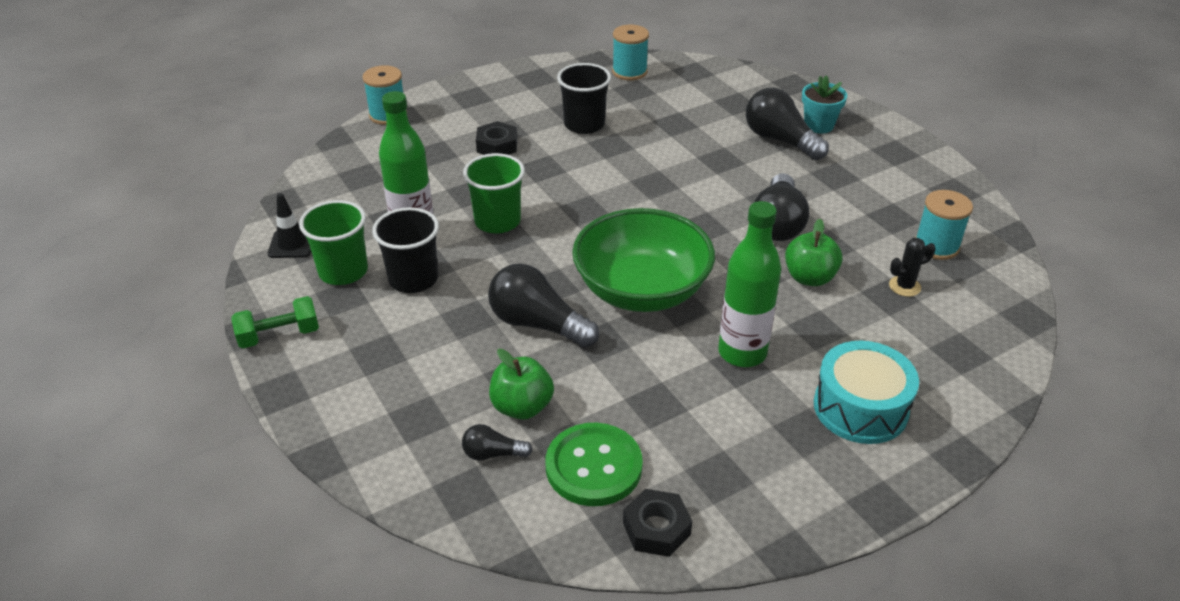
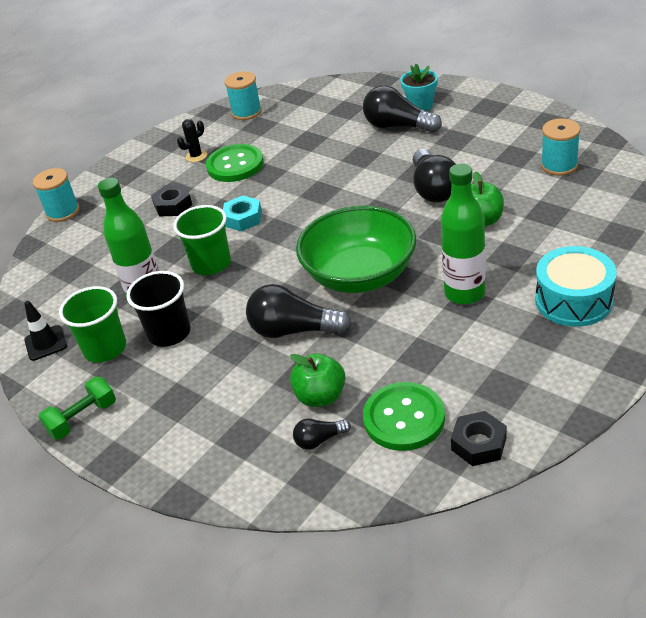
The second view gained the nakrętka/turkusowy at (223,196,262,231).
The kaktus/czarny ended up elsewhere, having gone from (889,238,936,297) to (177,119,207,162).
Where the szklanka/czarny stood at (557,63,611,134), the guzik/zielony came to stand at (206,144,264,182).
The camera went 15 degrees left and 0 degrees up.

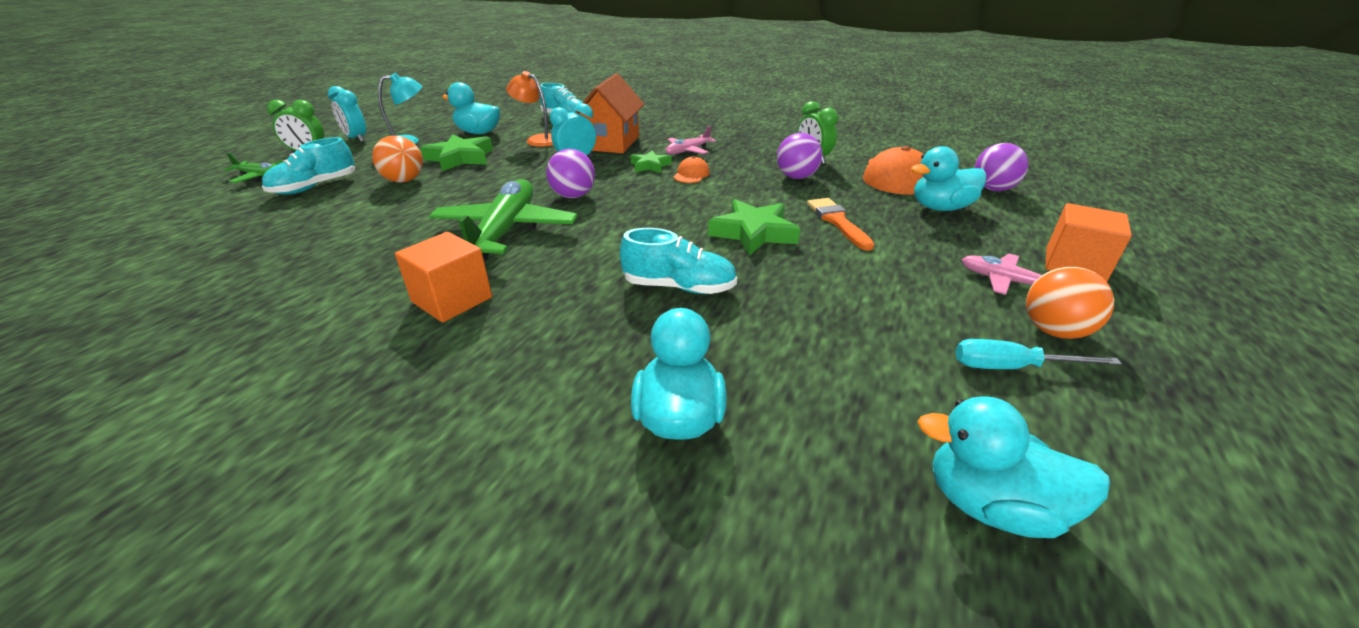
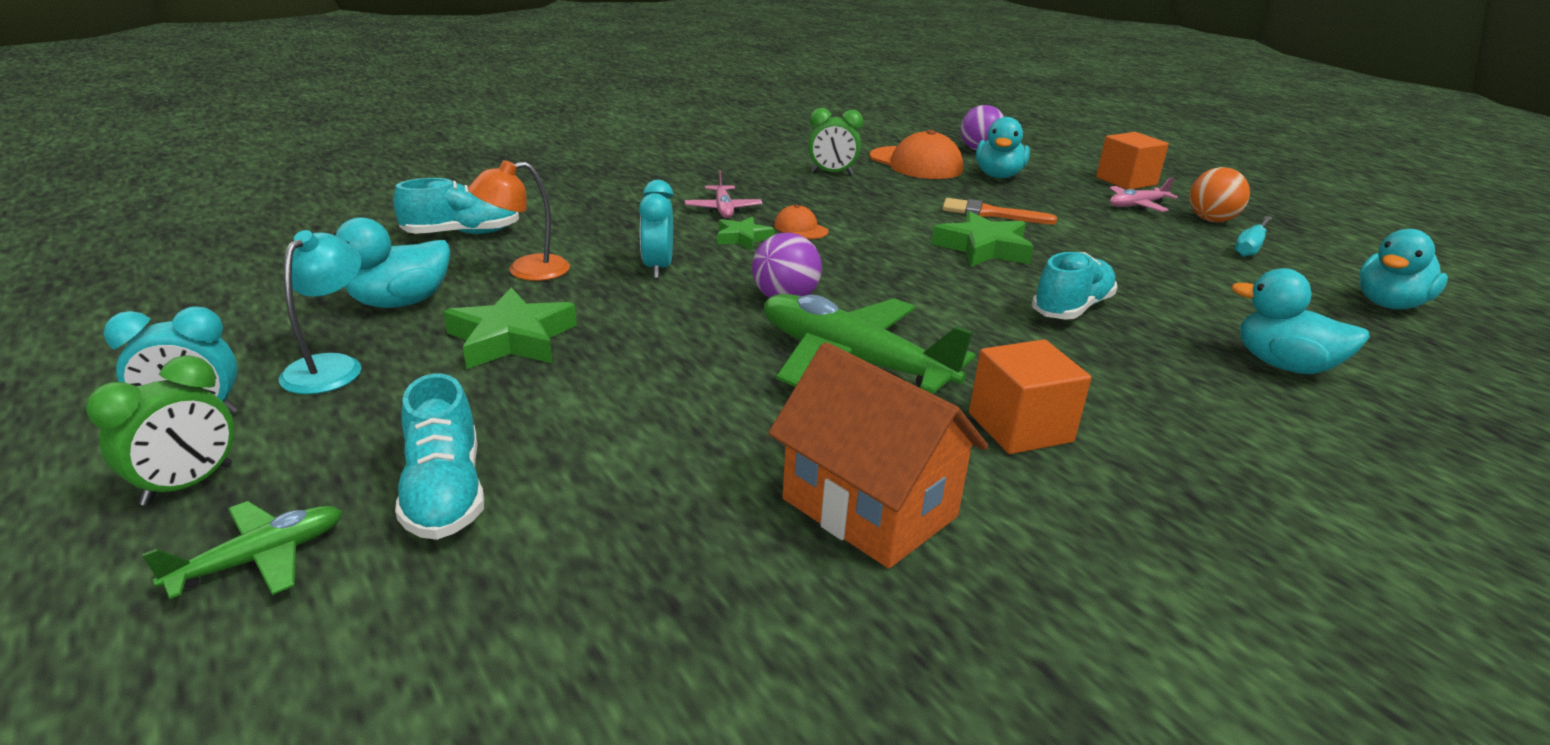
The second view lost the piłka/pomarańczowy at (372,136,423,183).
The second view lost the piłka/fioletowy at (777,133,823,179).
The domek/pomarańczowy ended up elsewhere, having gone from (575,73,645,153) to (768,342,988,568).
The camera went 60 degrees left and 5 degrees down.

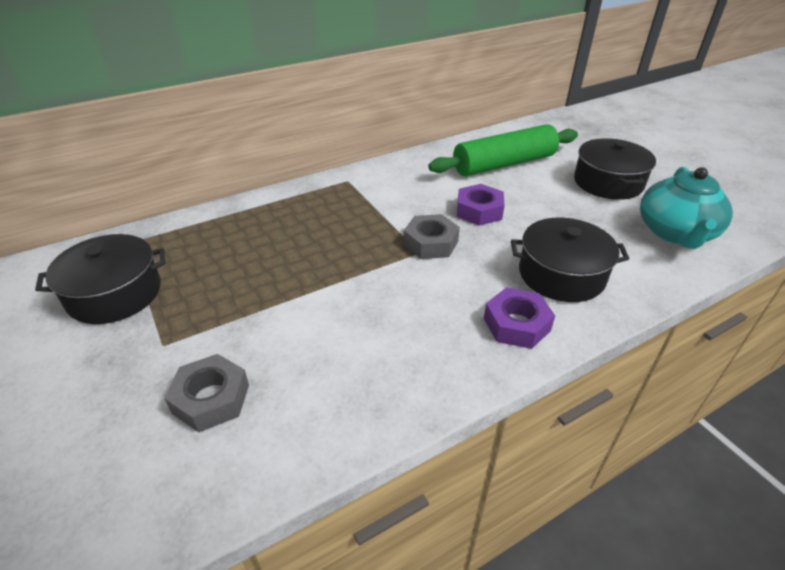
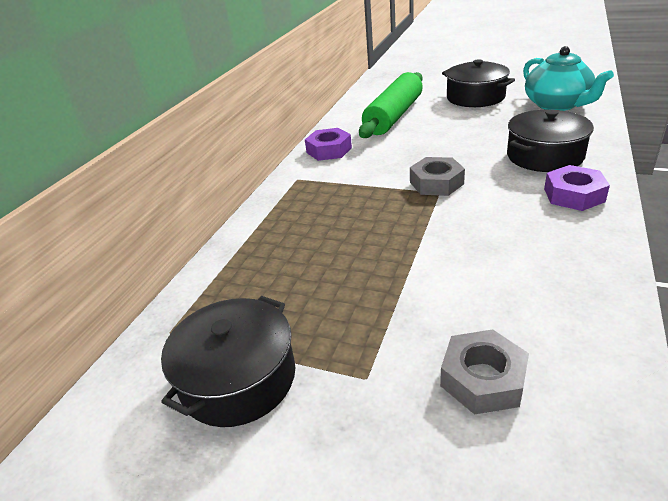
The nakrętka/fioletowy ended up elsewhere, having gone from (457,184,505,226) to (305,128,352,161).
The camera went 35 degrees left and 5 degrees down.

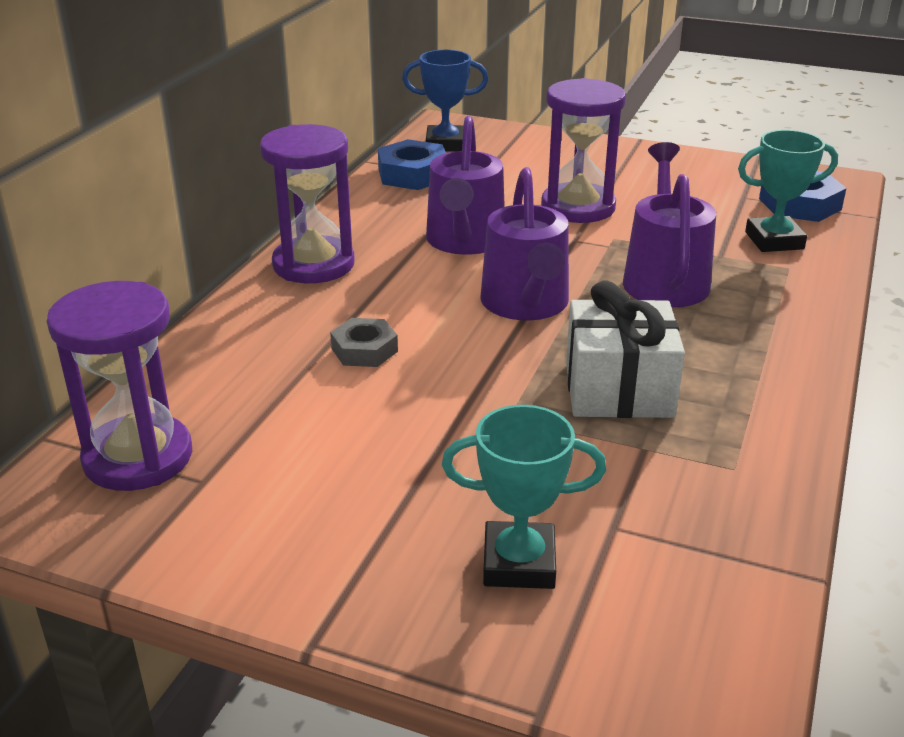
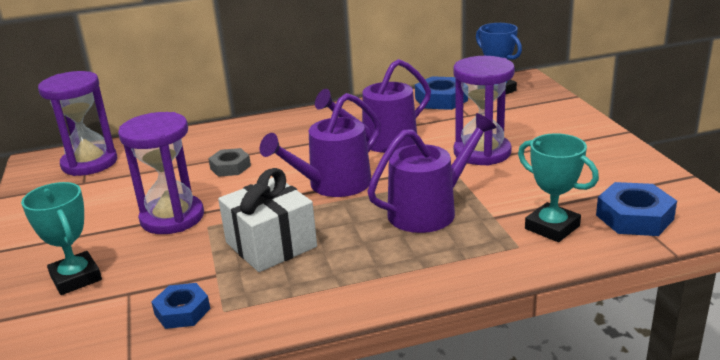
The second view gained the nakrętka/niebieski at (151,283,210,329).
The klepsydra/fioletowy ended up elsewhere, having gone from (260,124,355,283) to (118,112,204,234).
The camera went 55 degrees right and 5 degrees down.

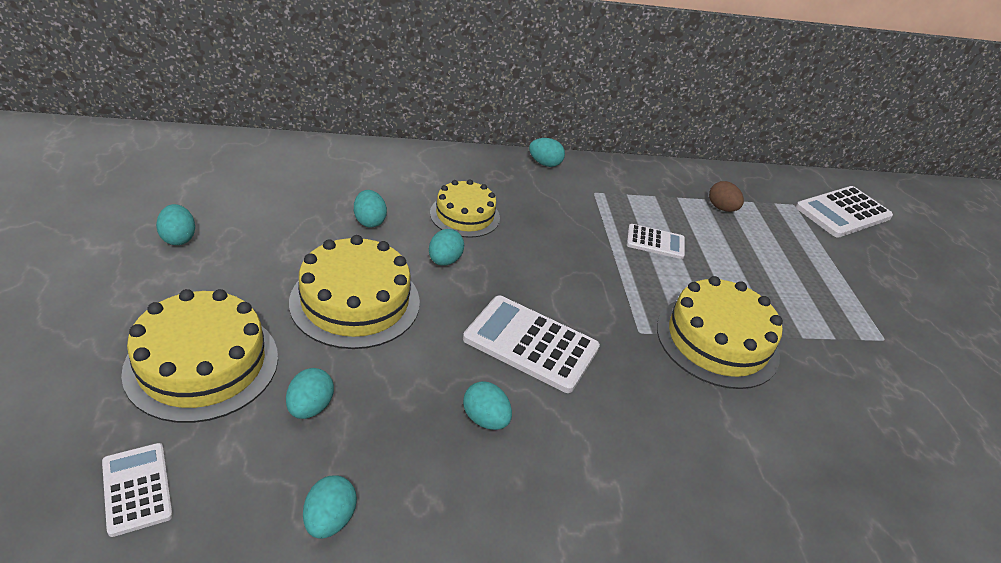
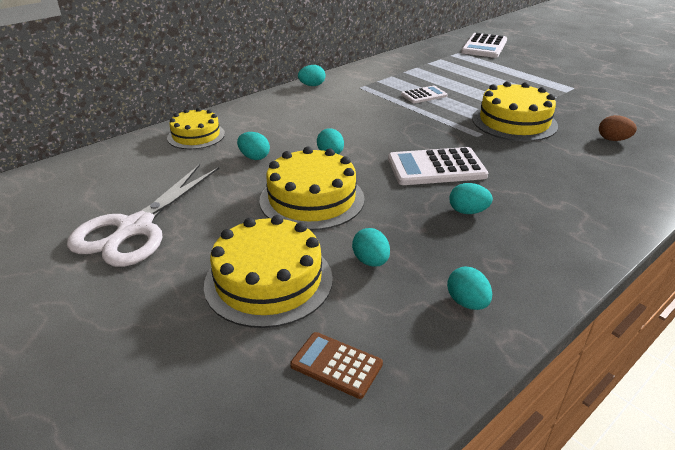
The tort/żółty ended up elsewhere, having gone from (430,179,500,238) to (167,108,225,149).
The jajko/brązowy ended up elsewhere, having gone from (709,181,744,212) to (599,115,637,141).
Where the jajko/turkusowy stood at (156,204,195,245), the nożyczki/biały came to stand at (67,164,219,267).
What was the kalkulator/biały at (102,443,173,537) turned into the kalkulator/brązowy at (290,332,383,399).
The camera went 30 degrees left and 5 degrees down.

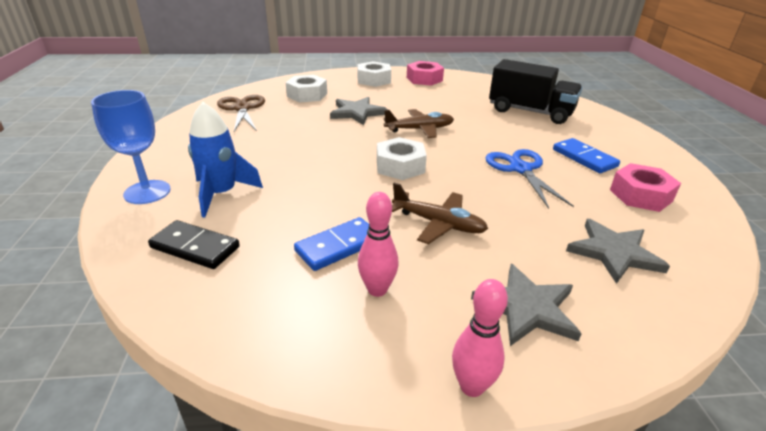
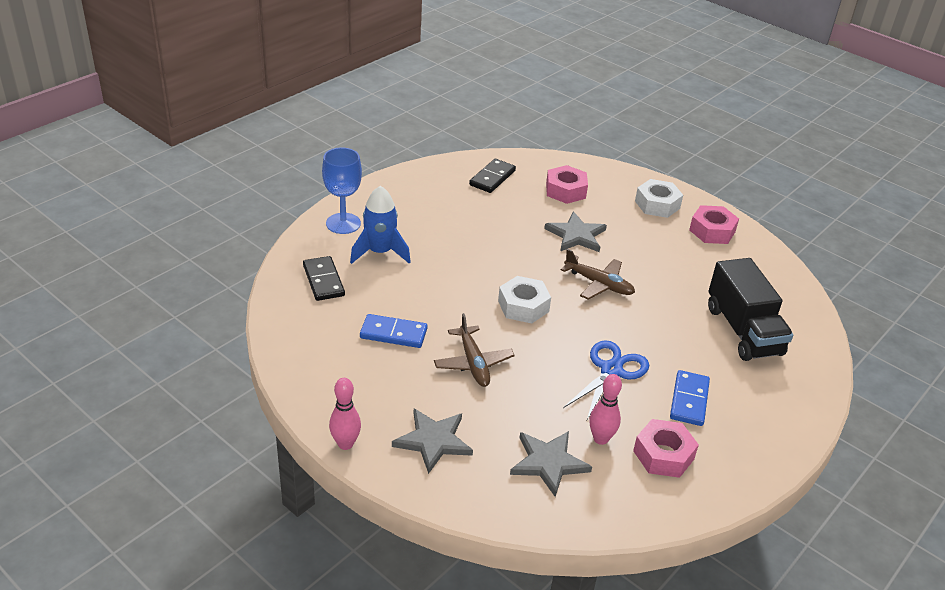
The kręgiel/różowy ended up elsewhere, having gone from (358,192,399,297) to (589,374,622,445).
Where the nożyczki/brązowy stood at (217,95,265,132), the kostka domina/czarny came to stand at (469,159,516,193).
What was the nakrętka/biały at (286,75,327,103) turned into the nakrętka/różowy at (546,165,588,204).
The camera went 45 degrees right and 5 degrees up.

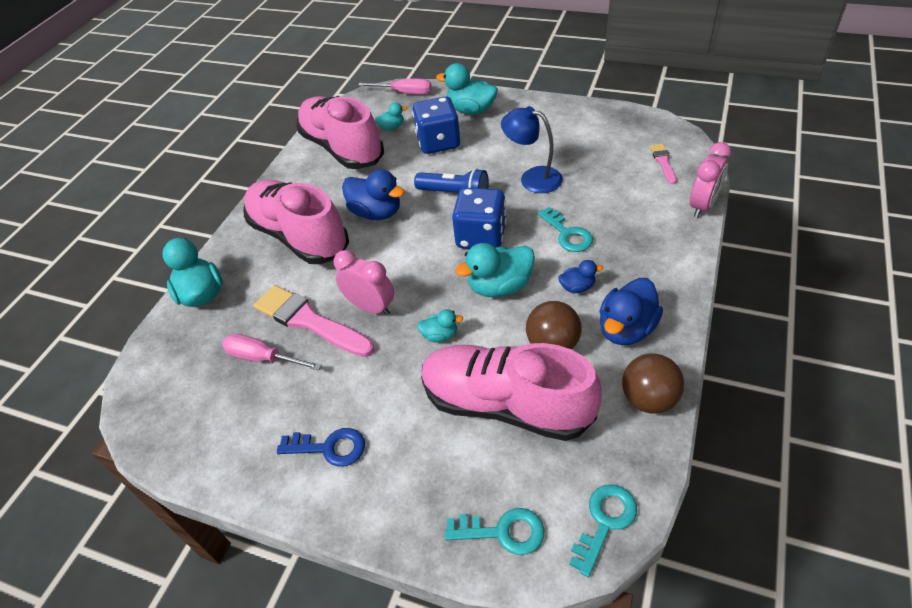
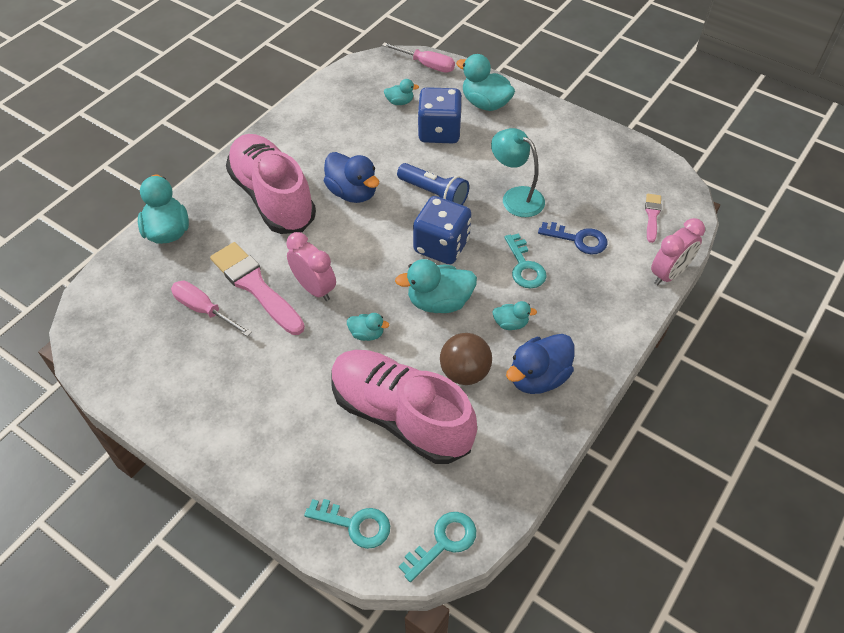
The second view lost the but/różowy at (297,96,384,169).
The second view lost the piłka/brązowy at (622,353,684,414).
The klucz/niebieski ended up elsewhere, having gone from (277,428,365,467) to (538,222,608,254).
What was the lampka/niebieski at (501,106,563,193) turned into the lampka/turkusowy at (491,128,545,217).
What was the kaczka/niebieski at (558,260,603,293) turned into the kaczka/turkusowy at (492,301,537,330).
The camera went 10 degrees right and 5 degrees up.

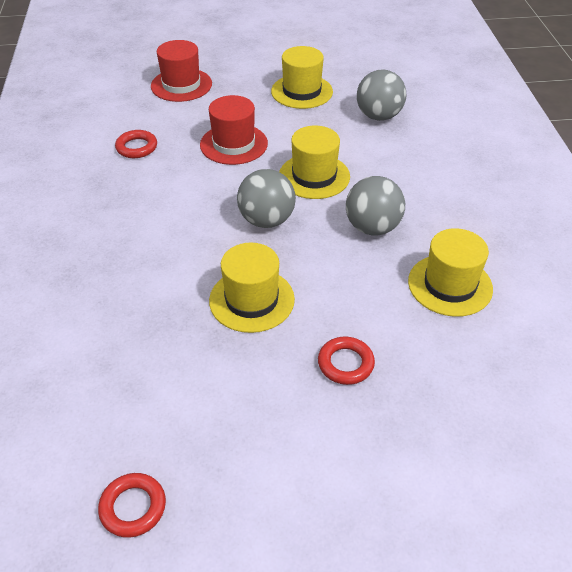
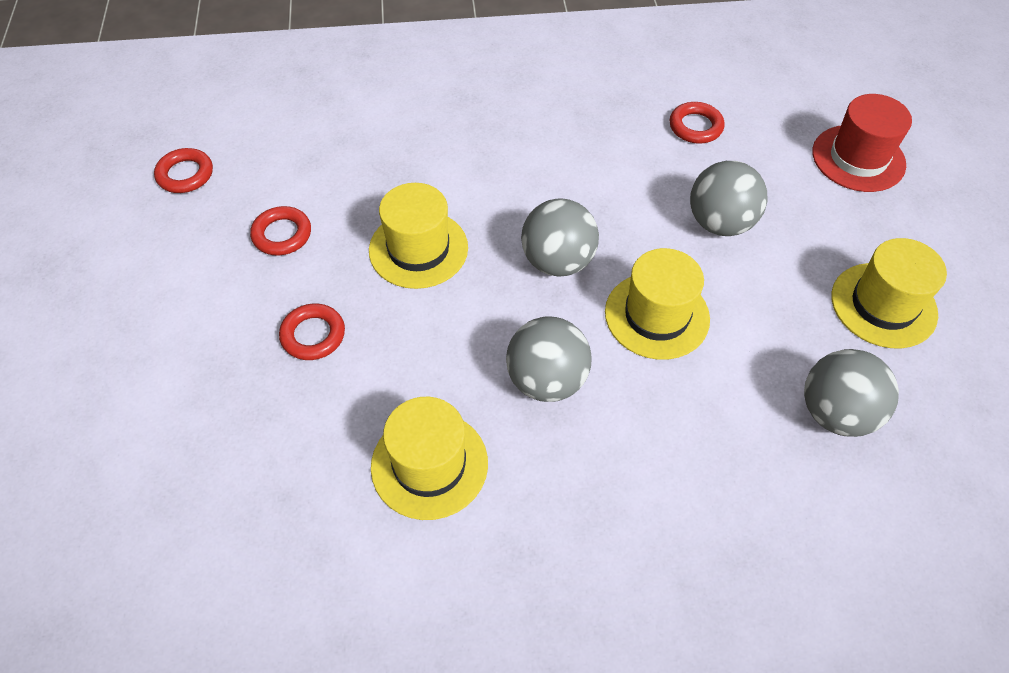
The second view gained the pierścień/czerwony at (250,206,311,256).
Where the kapelusz/czerwony stood at (200,95,268,165), the piłka/szary came to stand at (690,161,767,236).
The camera went 90 degrees right and 10 degrees up.

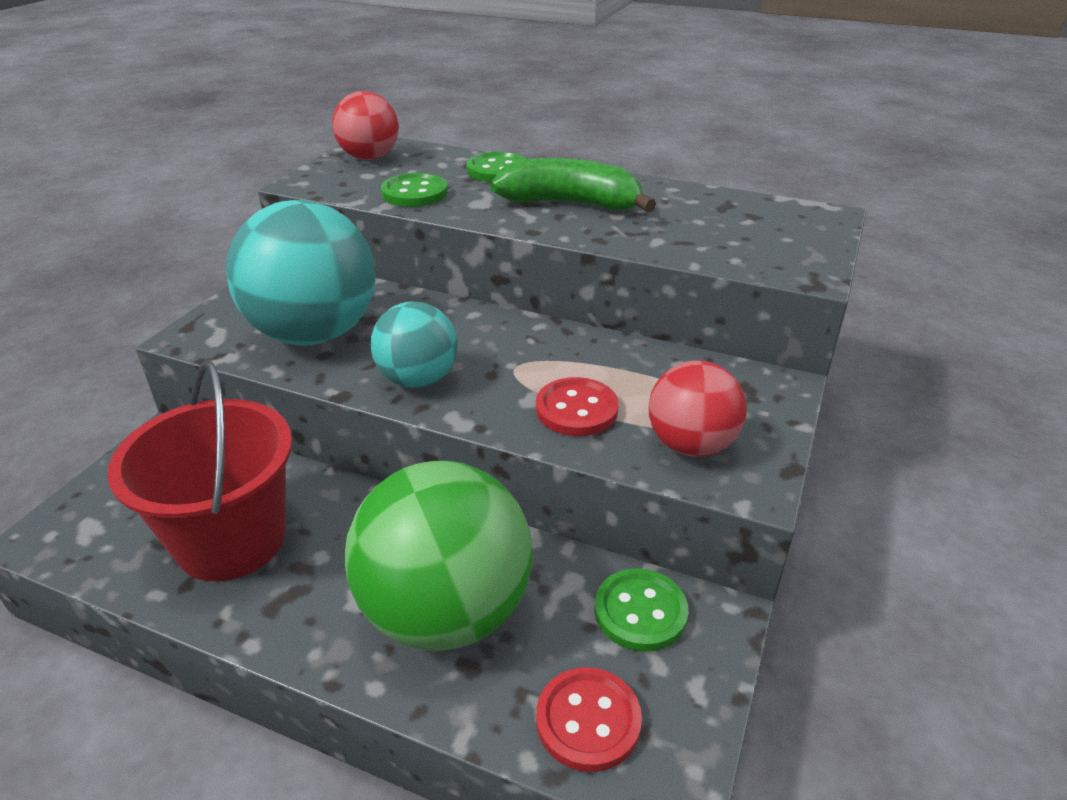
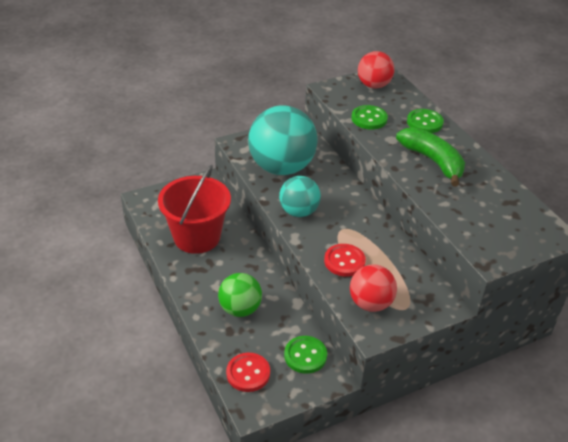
The size of the piłka/zielony at (345,461,533,651) changed by a factor of 0.57.
The camera went 40 degrees right and 5 degrees up.

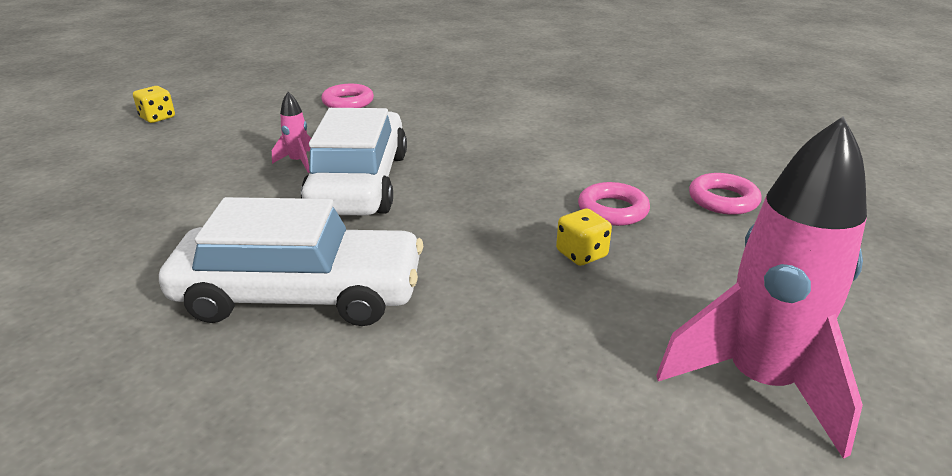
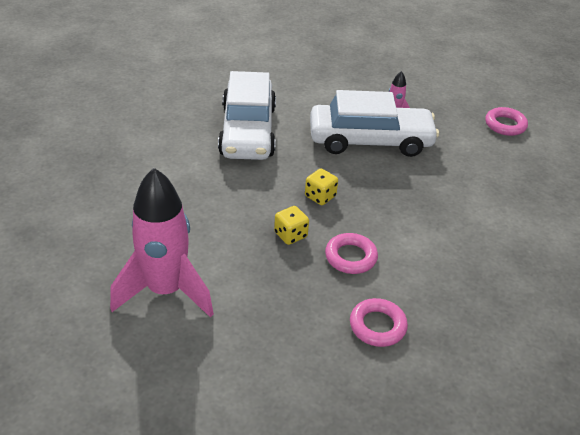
The kostka do gry/żółty ended up elsewhere, having gone from (133,86,175,123) to (305,168,338,205).
The camera went 85 degrees right and 10 degrees up.

